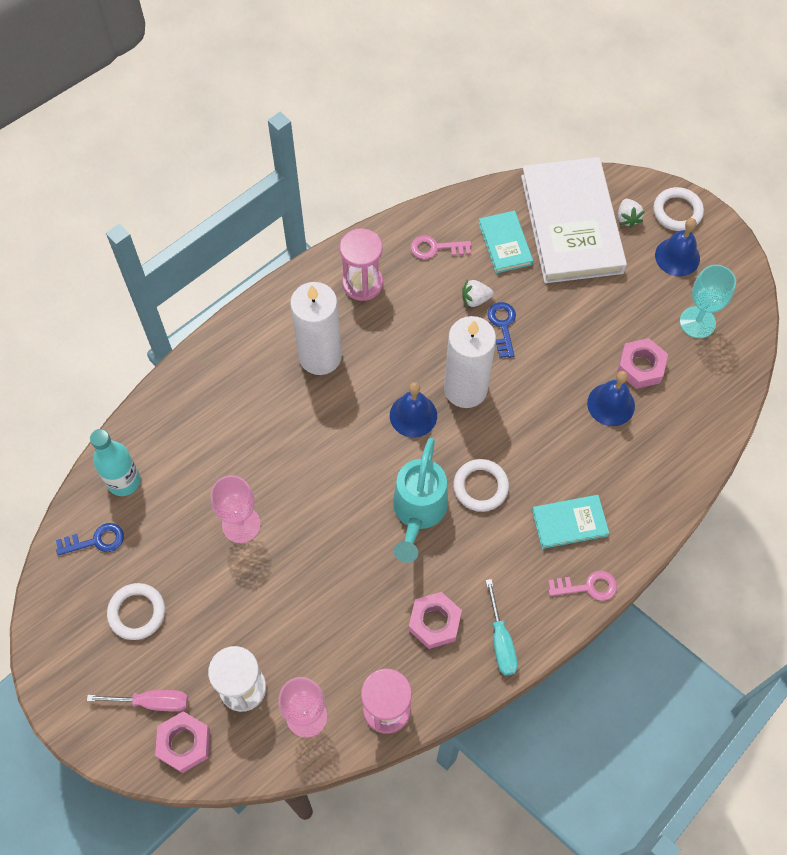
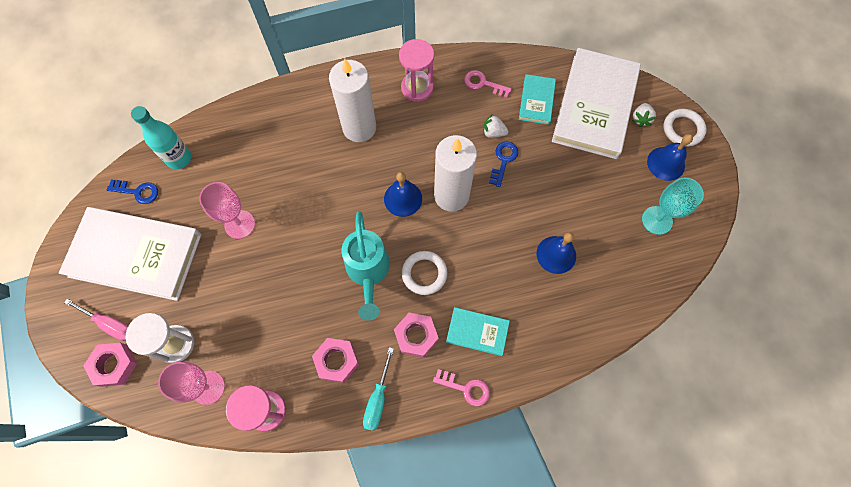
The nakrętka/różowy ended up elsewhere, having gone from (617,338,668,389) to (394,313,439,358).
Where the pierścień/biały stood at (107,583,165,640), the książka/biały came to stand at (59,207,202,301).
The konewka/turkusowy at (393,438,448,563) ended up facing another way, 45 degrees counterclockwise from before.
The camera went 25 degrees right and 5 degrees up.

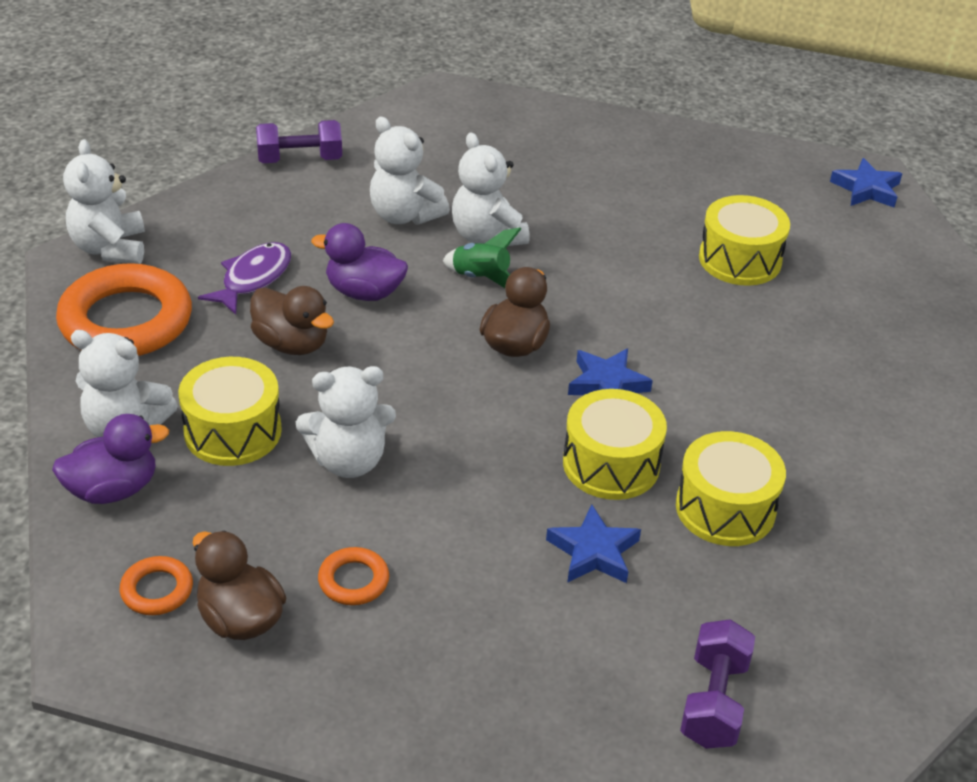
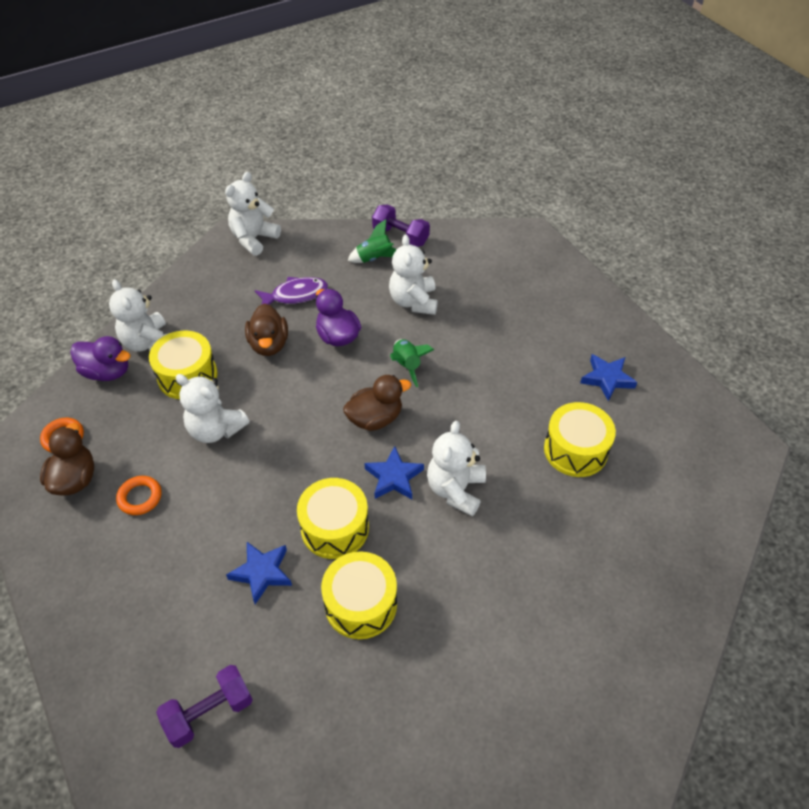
The second view lost the pierścień/pomarańczowy at (56,263,192,356).
The second view gained the rakieta/zielony at (348,219,397,263).
The miś/biały ended up elsewhere, having gone from (452,132,529,246) to (427,421,486,516).
The gwiazda/niebieski ended up elsewhere, having gone from (830,158,902,208) to (580,354,638,401).
The camera went 45 degrees right and 10 degrees up.

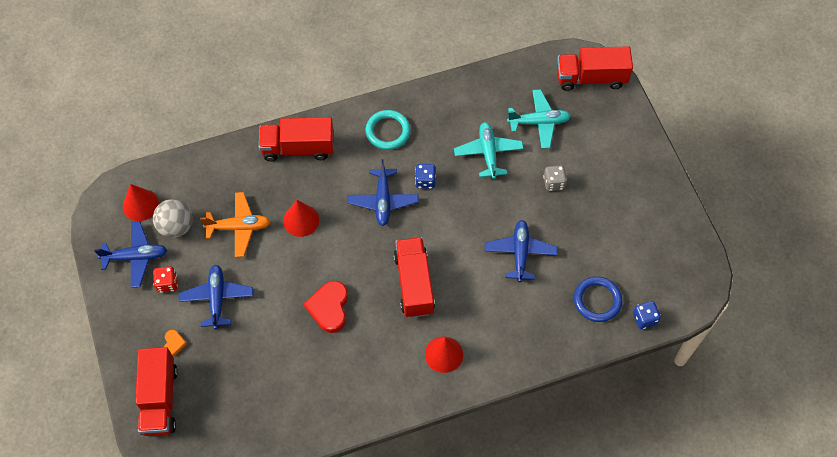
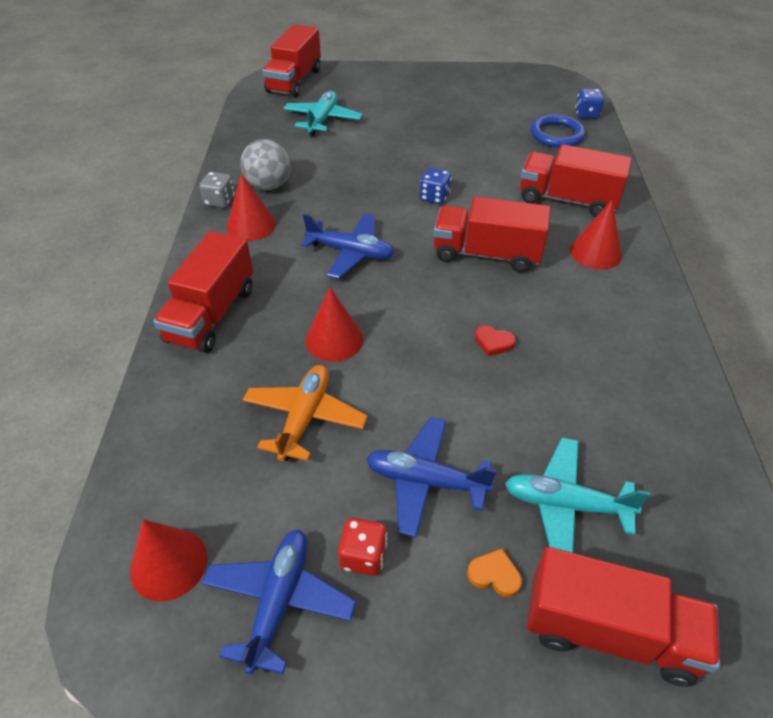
The second view lost the samolot/niebieski at (485,220,557,282).
The second view gained the ciężarówka/czerwony at (520,144,632,217).
The piłka/szary ended up elsewhere, having gone from (153,199,193,238) to (240,139,291,191).
The kostka do gry/niebieski ended up elsewhere, having gone from (415,164,436,189) to (420,167,452,204).
The samolot/turkusowy ended up elsewhere, having gone from (454,122,524,179) to (505,438,650,553).
The kostka do gry/szary ended up elsewhere, having gone from (543,165,567,191) to (199,172,235,208).
Where the pierścień/turkusowy stood at (365,110,411,150), the stożek/czerwony came to stand at (227,173,276,241).
The size of the serce/czerwony at (304,281,348,333) changed by a factor of 0.51.
The camera went 70 degrees left and 15 degrees down.

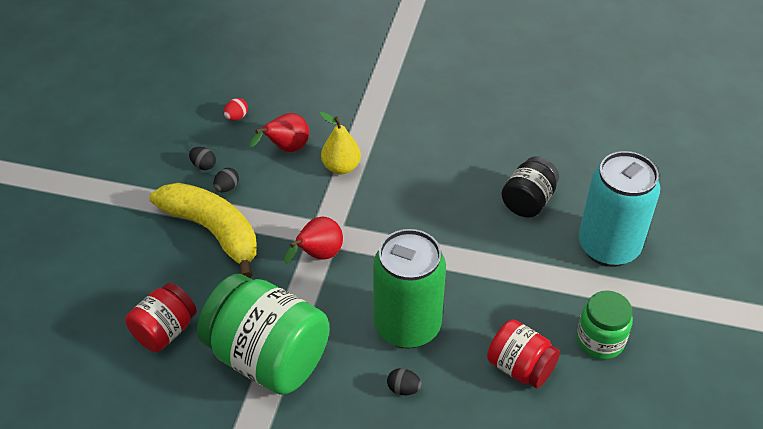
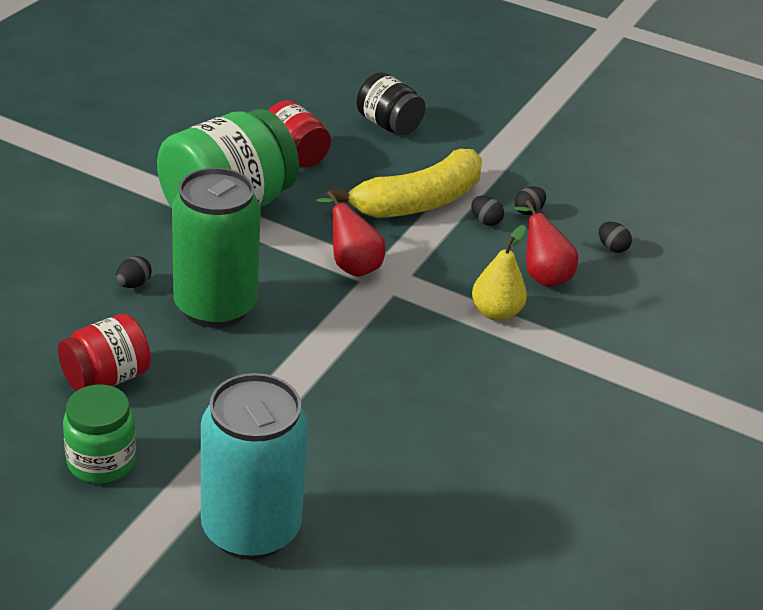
The słoik/czarny ended up elsewhere, having gone from (501,156,559,218) to (357,72,425,135).
What was the jajko/czerwony at (224,98,248,121) turned into the jajko/czarny at (599,222,632,253).
The camera went 100 degrees right and 10 degrees down.

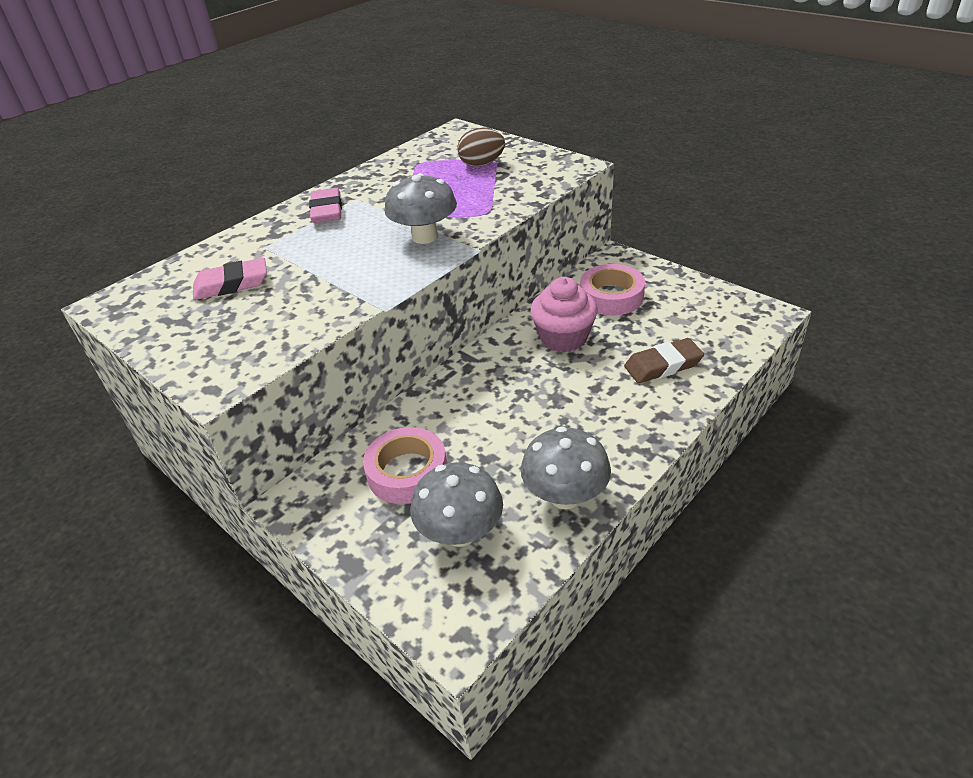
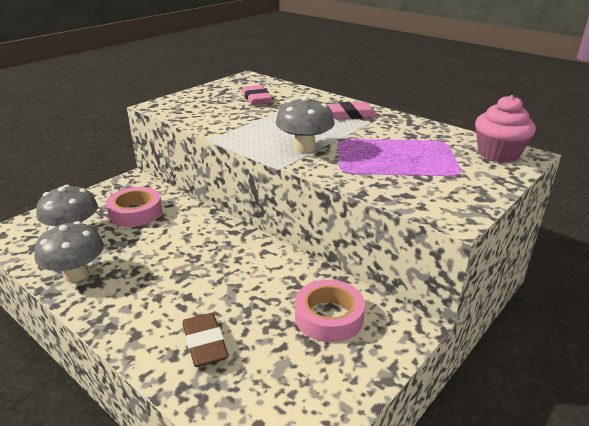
The second view lost the jajko/brązowy at (457,128,505,167).
The muffinka/różowy ended up elsewhere, having gone from (530,277,598,352) to (475,95,536,163).
The camera went 85 degrees right and 10 degrees down.

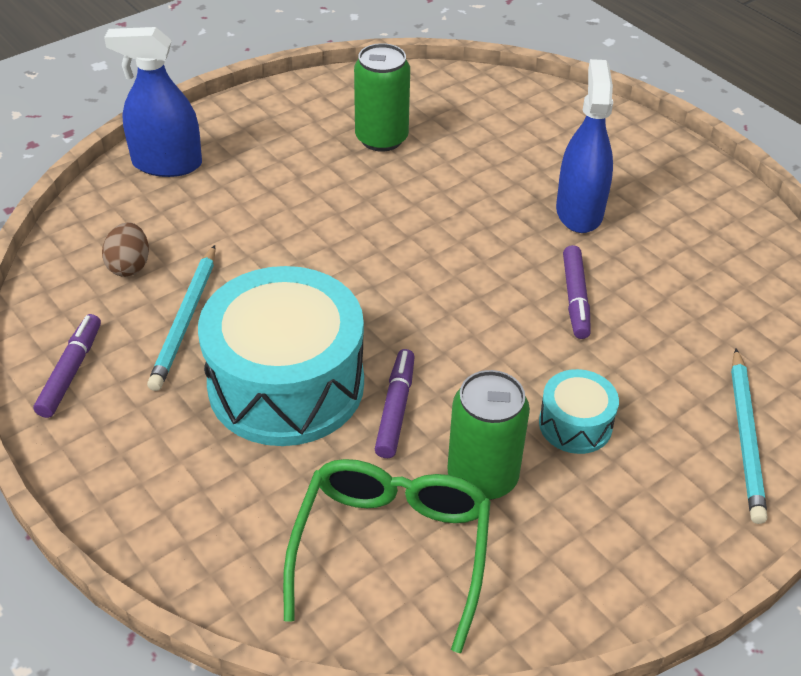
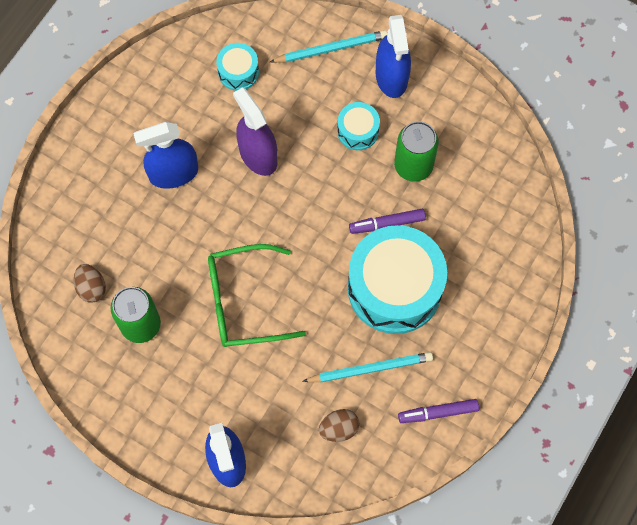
The second view gained the jajko/brązowy at (74,264,106,302).
The second view gained the bęben/turkusowy at (216,43,259,91).
The second view gained the spryskiwacz/niebieski at (376,15,411,98).
The okulary/zielony ended up elsewhere, having gone from (283,459,491,653) to (208,244,306,347).
Where the flamaster/fioletowy stood at (563,245,591,339), the spryskiwacz/fioletowy came to stand at (233,87,278,176).
The camera went 110 degrees left and 25 degrees up.

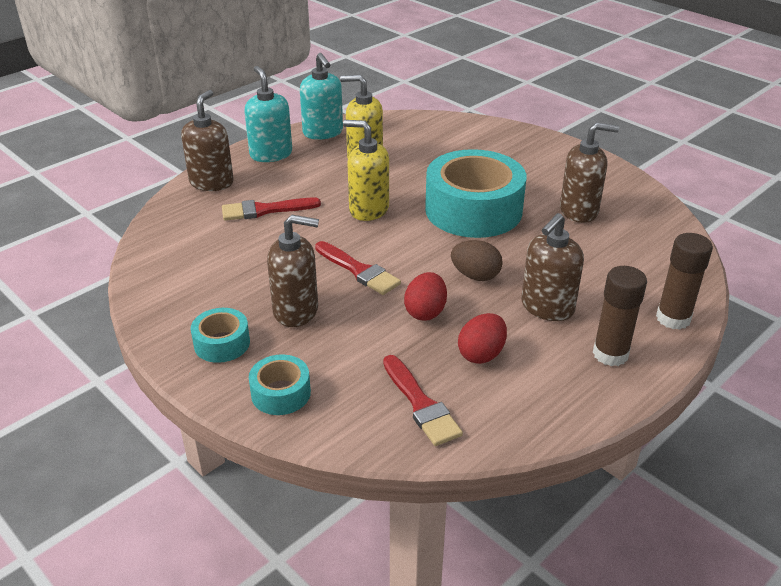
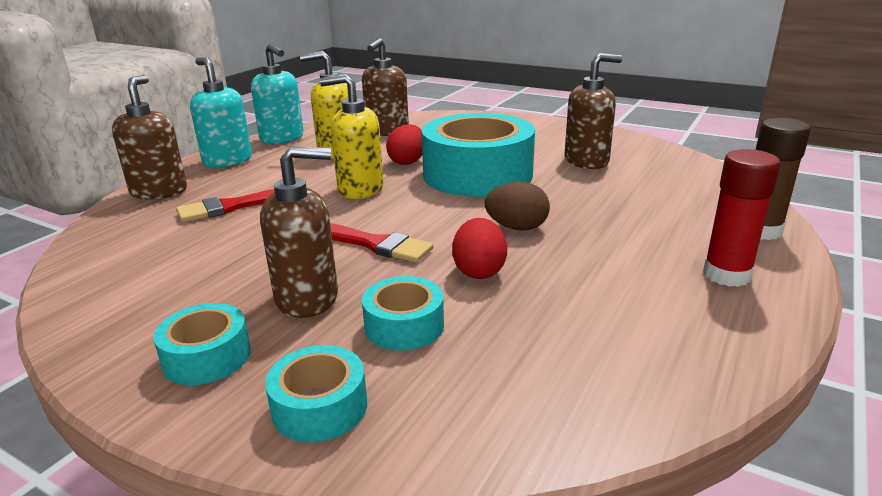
The second view lost the pędzel/czerwony at (383,355,463,446).
The second view gained the taśma klejąca/turkusowy at (362,276,444,351).
The jajko/czerwony ended up elsewhere, having gone from (458,313,507,364) to (386,124,422,165).
The dozownik mydła/brązowy ended up elsewhere, having gone from (521,213,584,321) to (362,38,409,136).
What was the klej w sztyfcie/brązowy at (593,266,647,366) turned into the klej w sztyfcie/czerwony at (703,149,781,287).
The camera went 15 degrees left and 10 degrees down.

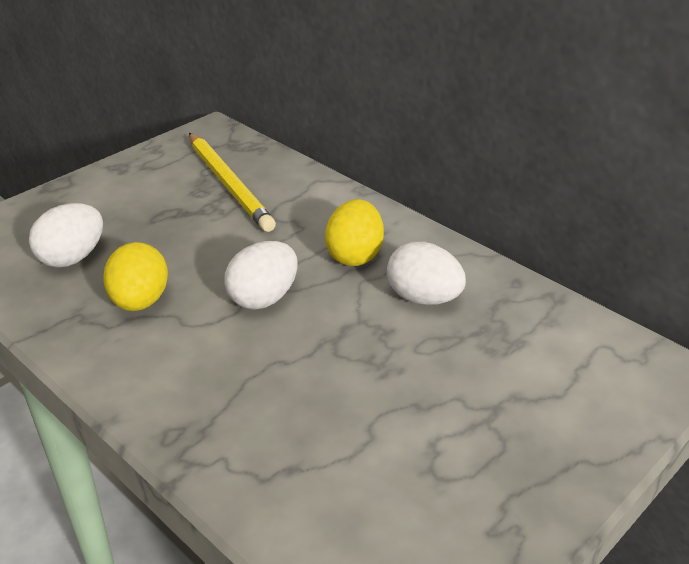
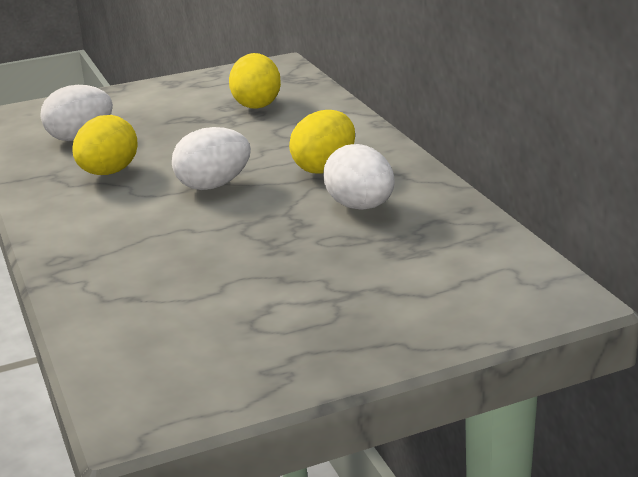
Where the ołówek/żółty stood at (189,133,276,232), the jajko/żółty came to stand at (229,53,281,109).
The camera went 25 degrees right and 10 degrees down.

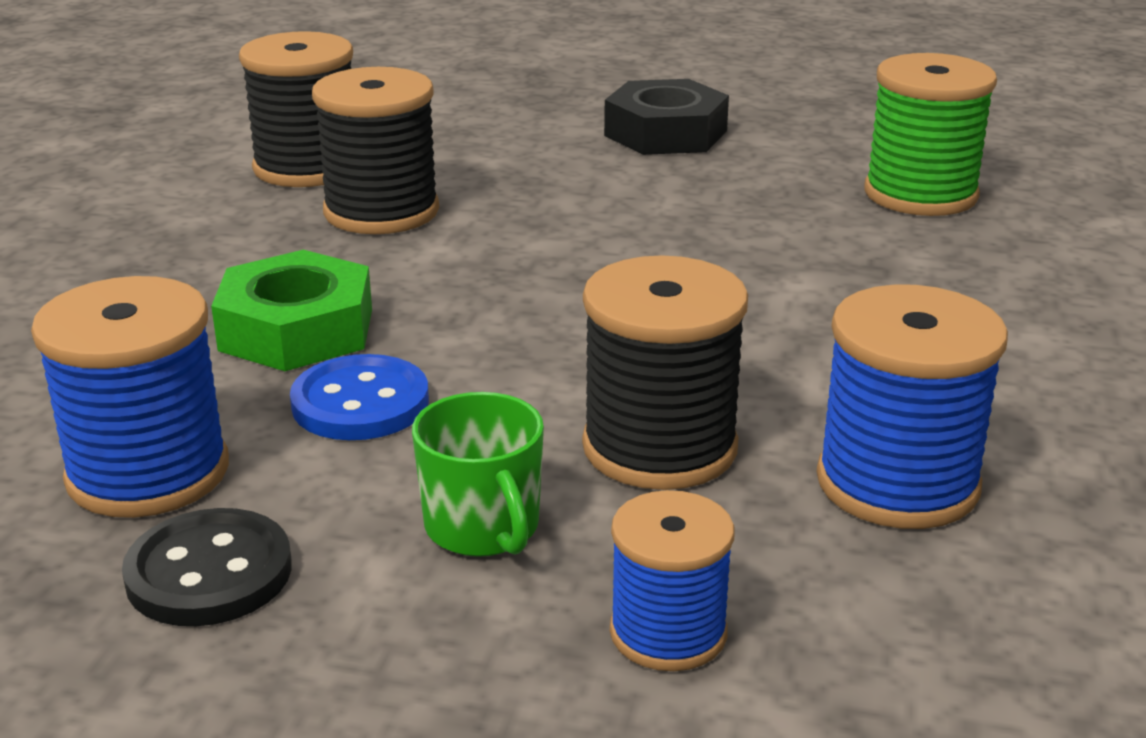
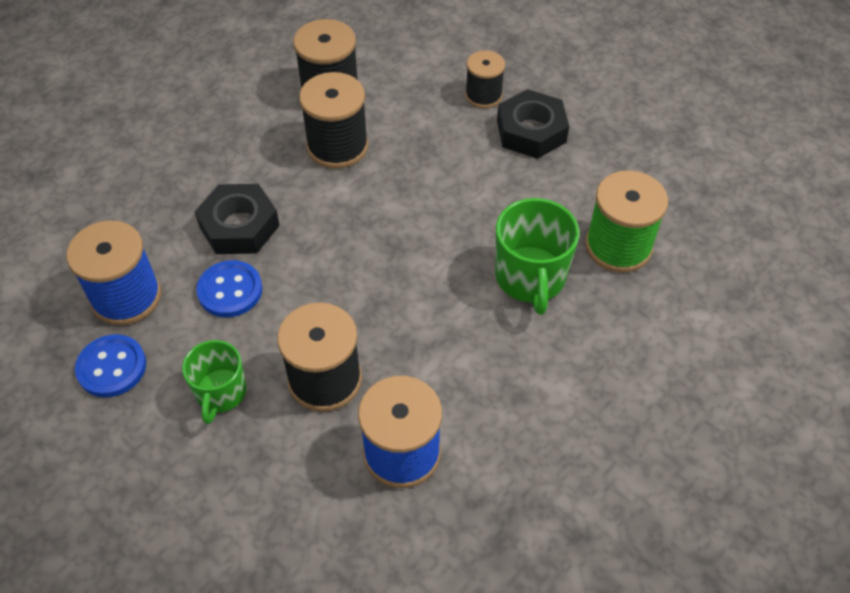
The second view lost the szpulka/niebieski at (610,490,734,671).
The second view gained the szpulka/czarny at (465,50,505,108).
The second view gained the kubek/zielony at (495,198,579,315).
What was the guzik/czarny at (122,508,292,626) turned into the guzik/niebieski at (75,334,146,397).
What was the nakrętka/zielony at (211,250,372,371) turned into the nakrętka/czarny at (195,184,280,254).
The camera went 30 degrees right and 25 degrees up.

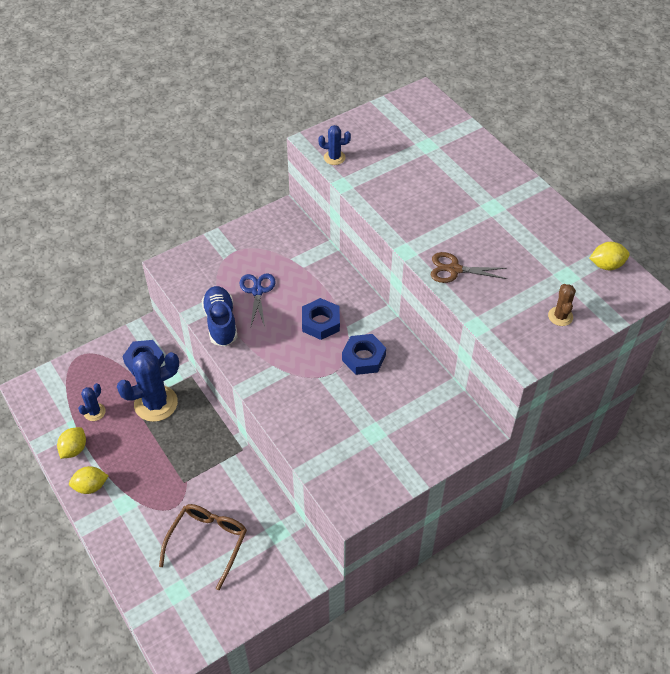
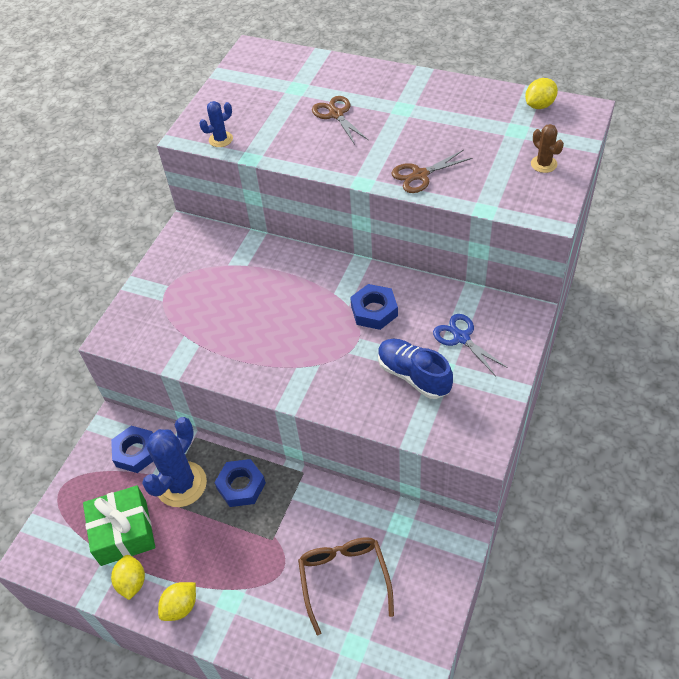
The second view gained the nożyczki/brązowy at (312,96,368,145).
The but/niebieski ended up elsewhere, having gone from (202,286,238,347) to (378,339,453,399).
The nożyczki/niebieski ended up elsewhere, having gone from (240,274,275,327) to (433,314,508,376).
The nakrętka/niebieski ended up elsewhere, having gone from (302,298,340,340) to (214,459,266,507).
Where the kaktus/niebieski stood at (78,383,106,421), the prezent/zielony came to stand at (83,485,155,566).
The camera went 30 degrees left and 0 degrees up.

